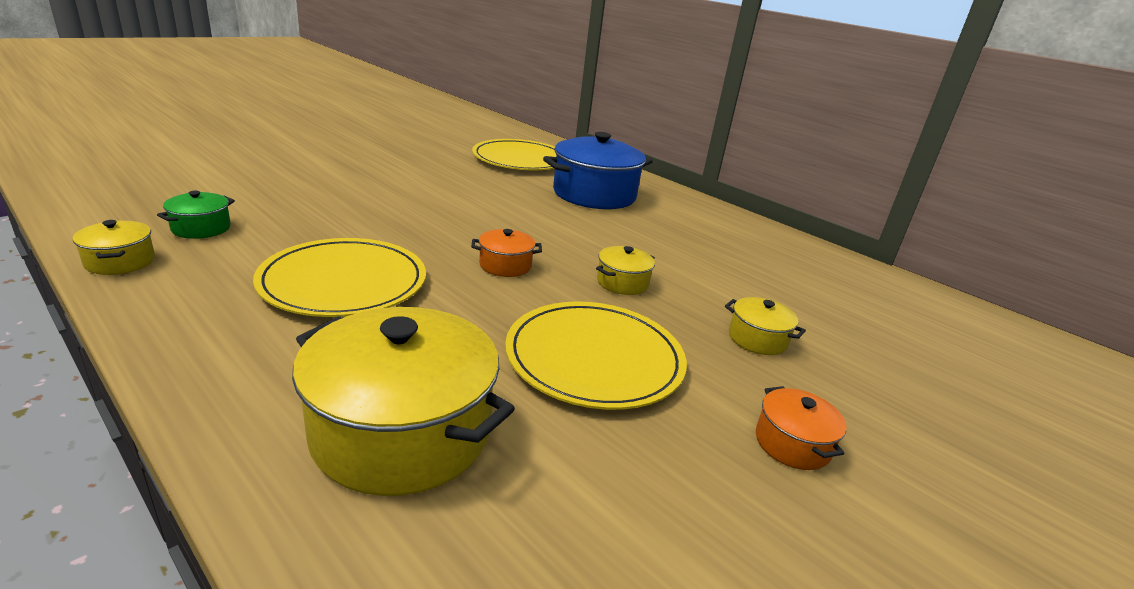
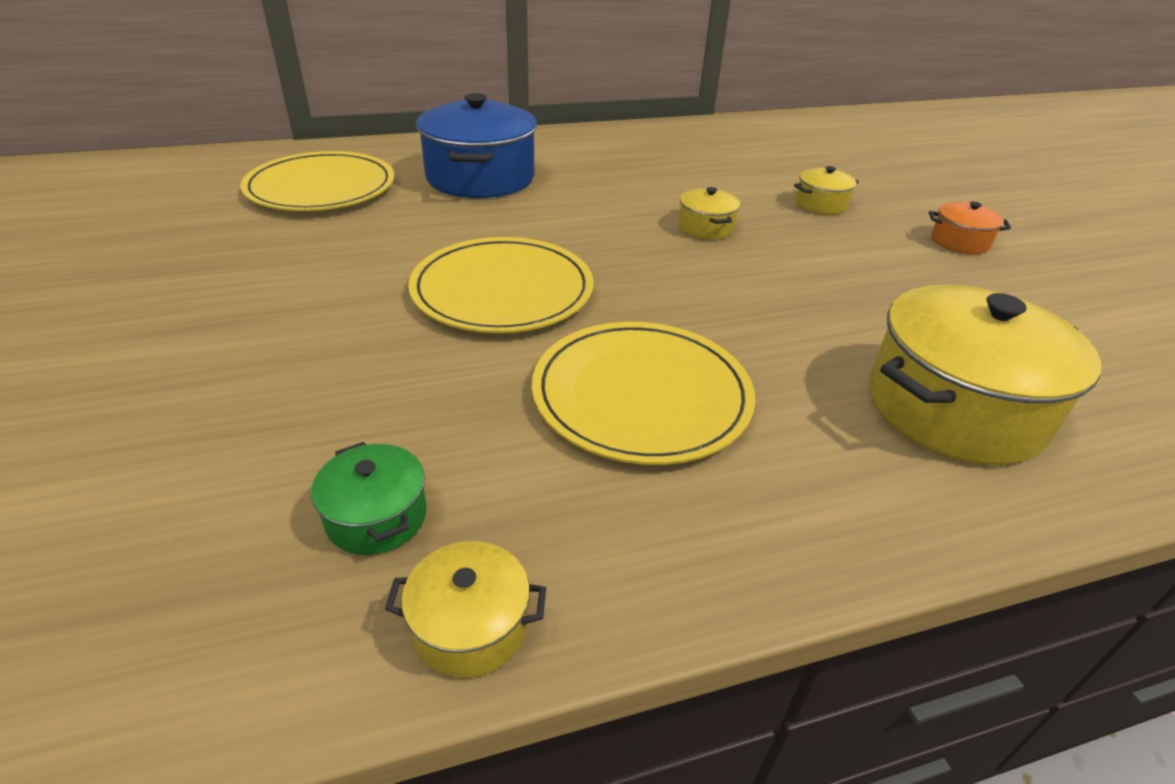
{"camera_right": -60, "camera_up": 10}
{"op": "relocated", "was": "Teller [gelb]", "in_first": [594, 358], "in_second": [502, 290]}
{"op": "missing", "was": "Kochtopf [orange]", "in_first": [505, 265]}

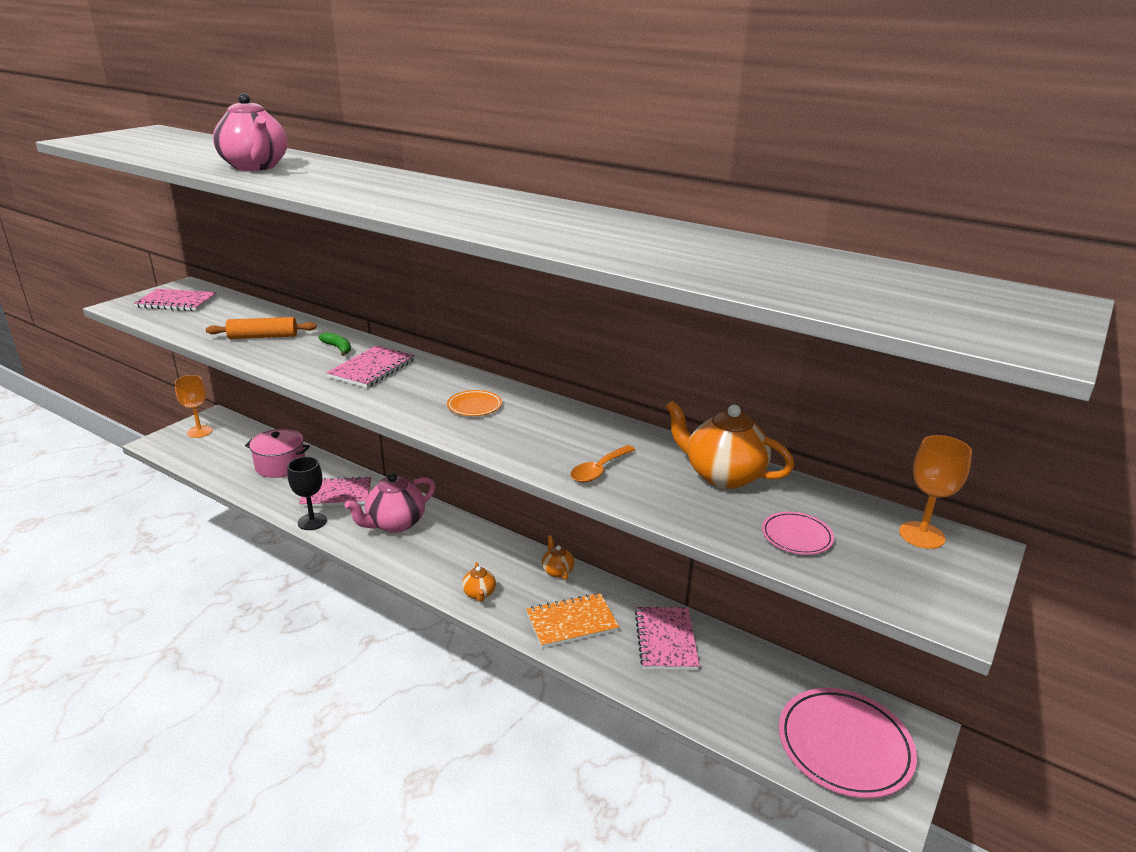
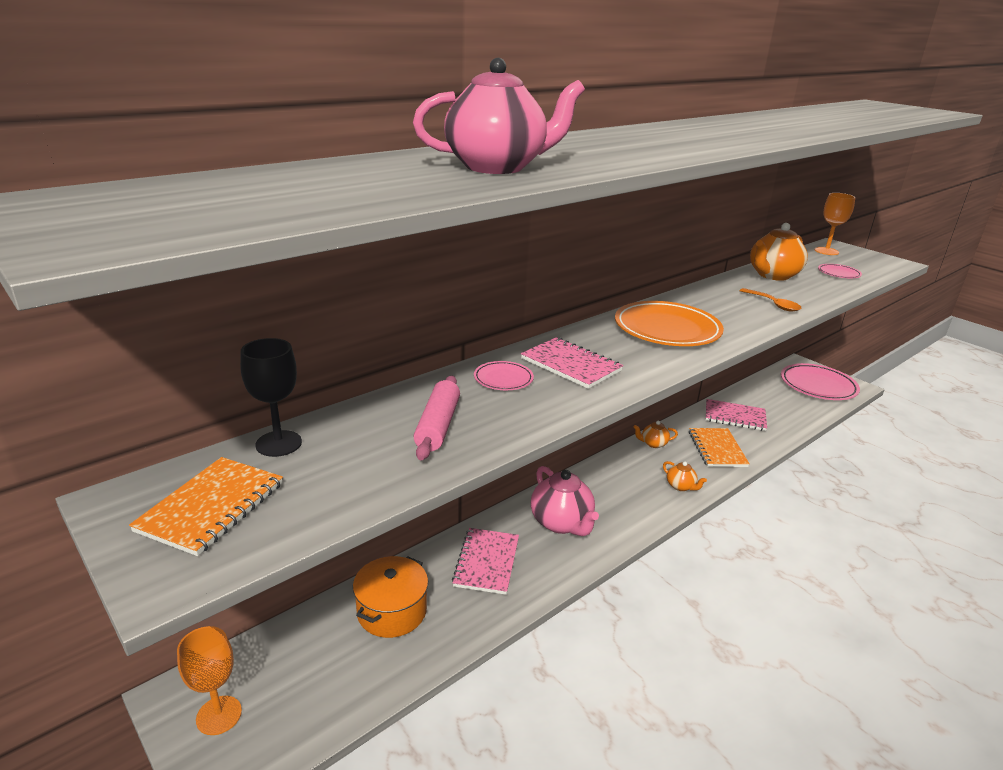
{"camera_right": -75, "camera_up": 0}
{"op": "colour", "was": "Notizbuch [rosa]", "now": "Notizbuch [orange]", "in_first": [177, 302], "in_second": [211, 507]}
{"op": "relocated", "was": "Kelch [schwarz]", "in_first": [312, 521], "in_second": [278, 443]}
{"op": "colour", "was": "Kochtopf [rosa]", "now": "Kochtopf [orange]", "in_first": [280, 465], "in_second": [392, 611]}
{"op": "colour", "was": "Nudelholz [orange]", "now": "Nudelholz [rosa]", "in_first": [263, 337], "in_second": [438, 426]}
{"op": "exchanged", "was": "Banane [grün]", "now": "Teller [rosa]", "in_first": [338, 348], "in_second": [503, 379]}
{"op": "size", "was": "Teller [orange]", "in_first": [474, 406], "in_second": [667, 329], "ratio": 2.09}
{"op": "spun", "was": "Teekanne [orange]", "in_first": [479, 594], "in_second": [681, 486], "clockwise": 45}

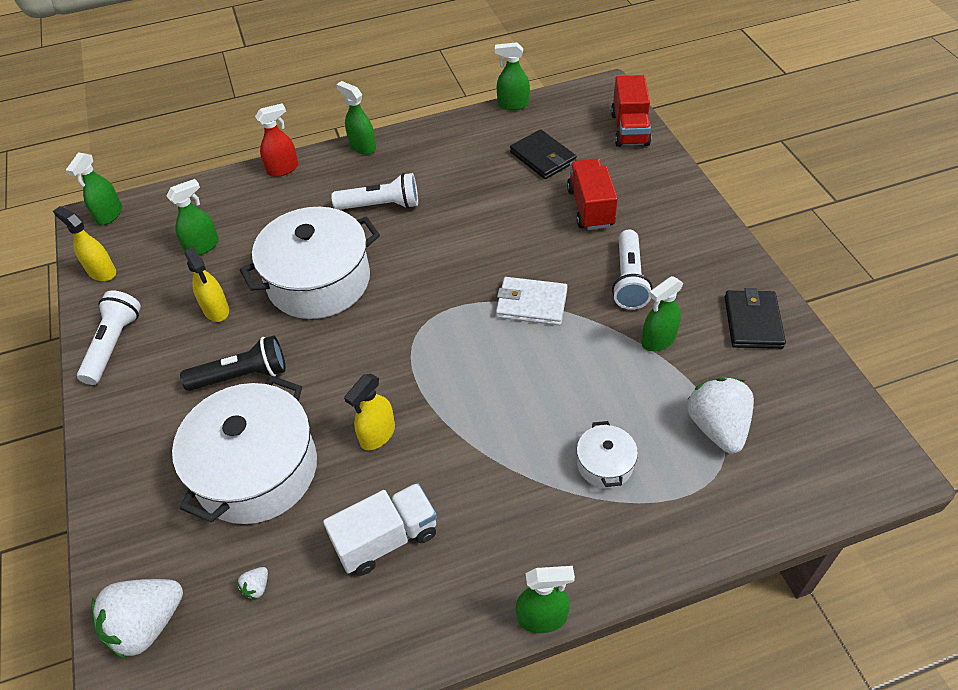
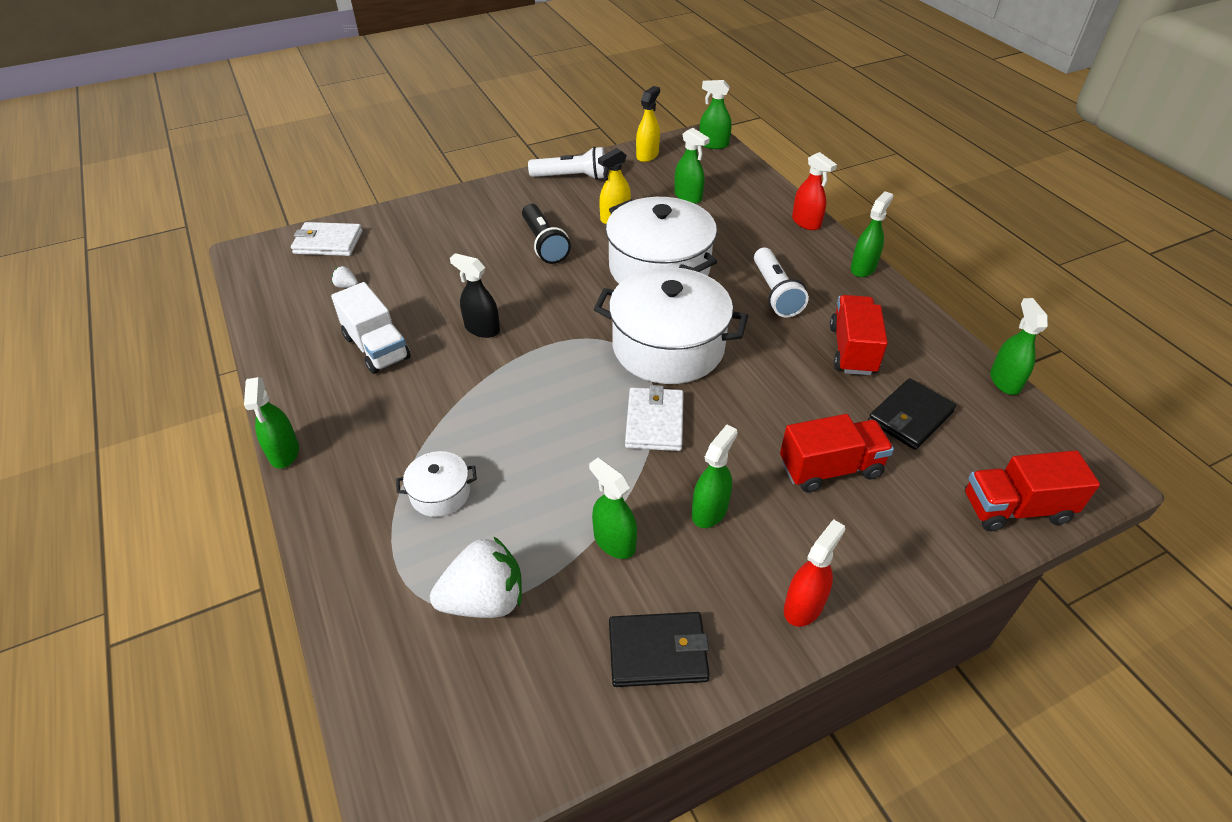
{"camera_right": 80, "camera_up": -5}
{"op": "exchanged", "was": "Erdbeere [weiß]", "now": "Geldbörse [weiß]", "in_first": [147, 625], "in_second": [328, 242]}
{"op": "colour", "was": "Sprühflasche [gelb]", "now": "Sprühflasche [schwarz]", "in_first": [377, 435], "in_second": [482, 329]}
{"op": "relocated", "was": "Kochtopf [weiß]", "in_first": [257, 470], "in_second": [668, 347]}
{"op": "exchanged", "was": "Taschenlampe [weiß]", "now": "Sprühflasche [grün]", "in_first": [628, 280], "in_second": [710, 511]}
{"op": "appeared", "now": "Sprühflasche [rot]", "in_second": [803, 606]}
{"op": "appeared", "now": "Lastwagen [rot]", "in_second": [852, 350]}

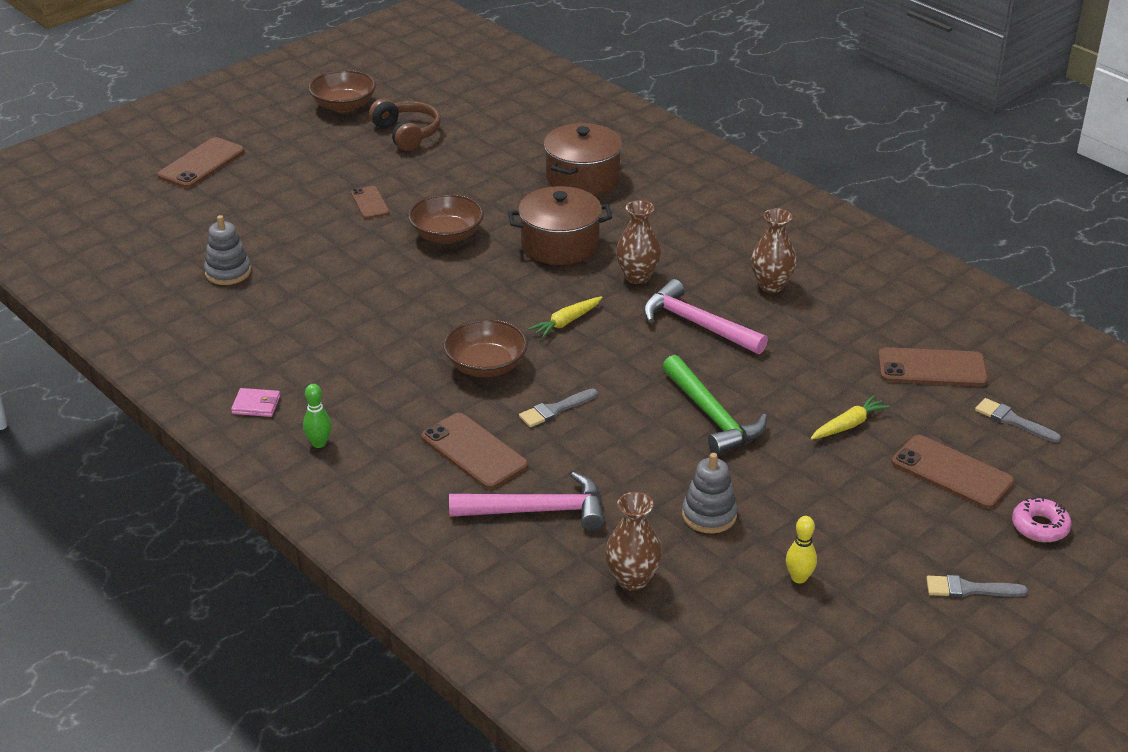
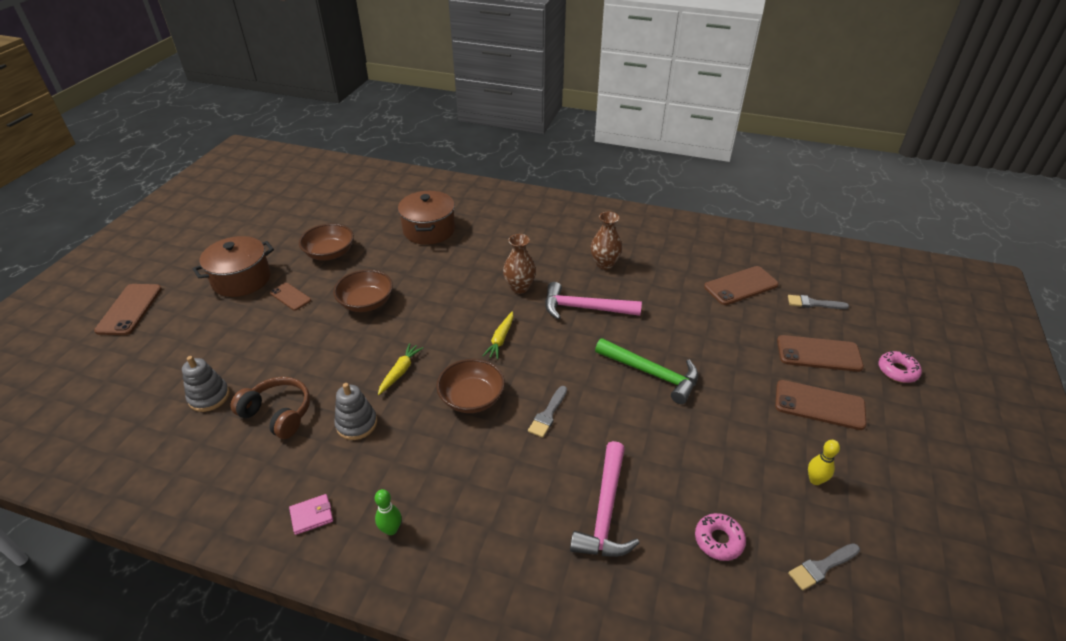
{"camera_right": -30, "camera_up": 5}
{"op": "relocated", "was": "Kochtopf [braun]", "in_first": [560, 245], "in_second": [241, 279]}
{"op": "relocated", "was": "Kopfhörer [braun]", "in_first": [407, 134], "in_second": [278, 414]}
{"op": "relocated", "was": "Schüssel [braun]", "in_first": [344, 106], "in_second": [330, 253]}
{"op": "relocated", "was": "Stapelspielzeug [grau]", "in_first": [709, 515], "in_second": [356, 424]}
{"op": "relocated", "was": "Karotte [gelb]", "in_first": [848, 425], "in_second": [400, 372]}
{"op": "spun", "was": "Hammer [rosa]", "in_first": [537, 511], "in_second": [605, 511], "clockwise": 135}
{"op": "exchanged", "was": "Vase [braun]", "now": "Donut [rosa]", "in_first": [632, 579], "in_second": [718, 540]}
{"op": "relocated", "was": "Handy [braun]", "in_first": [474, 451], "in_second": [819, 405]}
{"op": "relocated", "was": "Pinsel [grau]", "in_first": [969, 589], "in_second": [822, 567]}

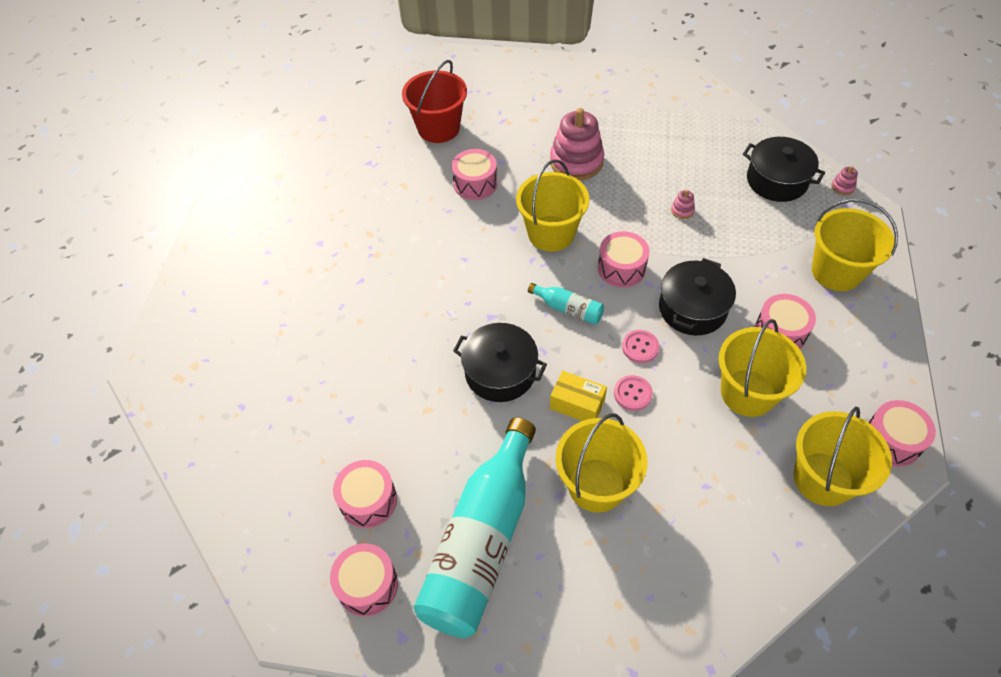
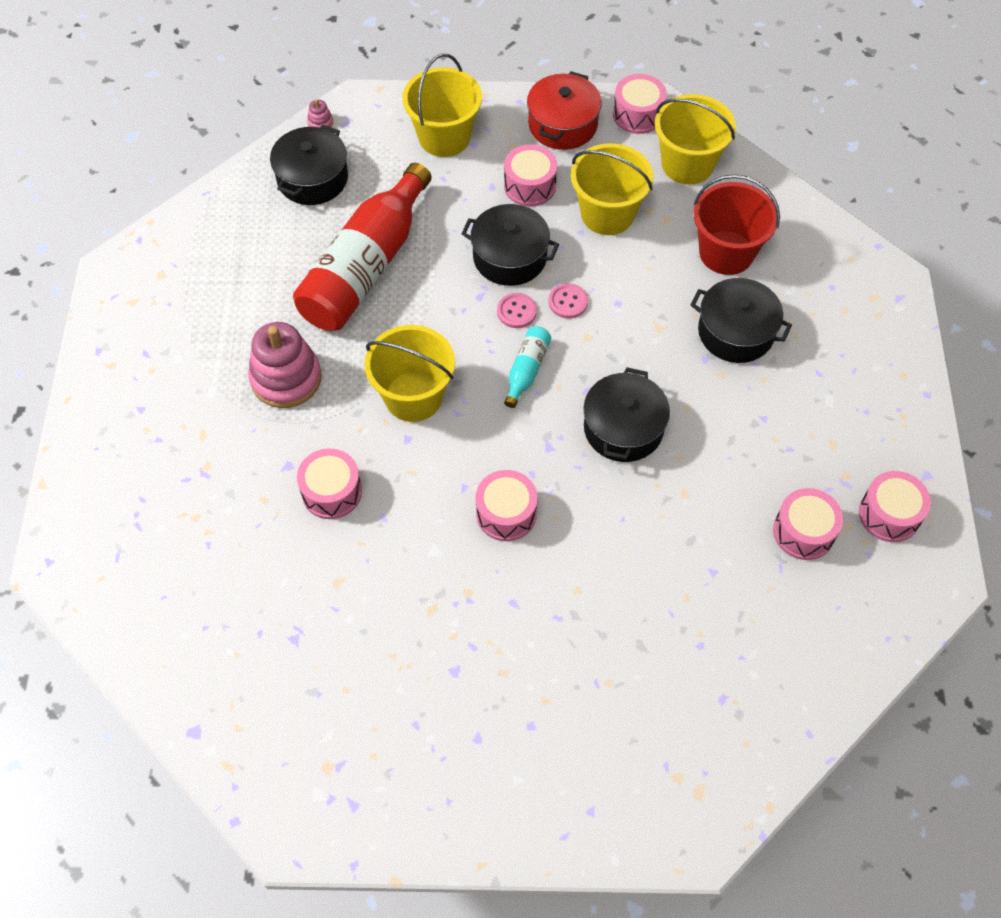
{"camera_right": -100, "camera_up": 5}
{"op": "exchanged", "was": "Stapelspielzeug [rosa]", "now": "Flasche [rot]", "in_first": [682, 210], "in_second": [366, 266]}
{"op": "relocated", "was": "Trommel [rosa]", "in_first": [621, 268], "in_second": [506, 513]}
{"op": "relocated", "was": "Knopf [rosa]", "in_first": [632, 393], "in_second": [516, 311]}
{"op": "appeared", "now": "Kochtopf [rot]", "in_second": [562, 124]}
{"op": "exchanged", "was": "Eimer [gelb]", "now": "Kochtopf [schwarz]", "in_first": [596, 485], "in_second": [736, 332]}
{"op": "relocated", "was": "Eimer [rot]", "in_first": [438, 128], "in_second": [726, 253]}
{"op": "missing", "was": "Flasche [türkis]", "in_first": [482, 541]}
{"op": "missing", "was": "Schachtel [gelb]", "in_first": [577, 404]}

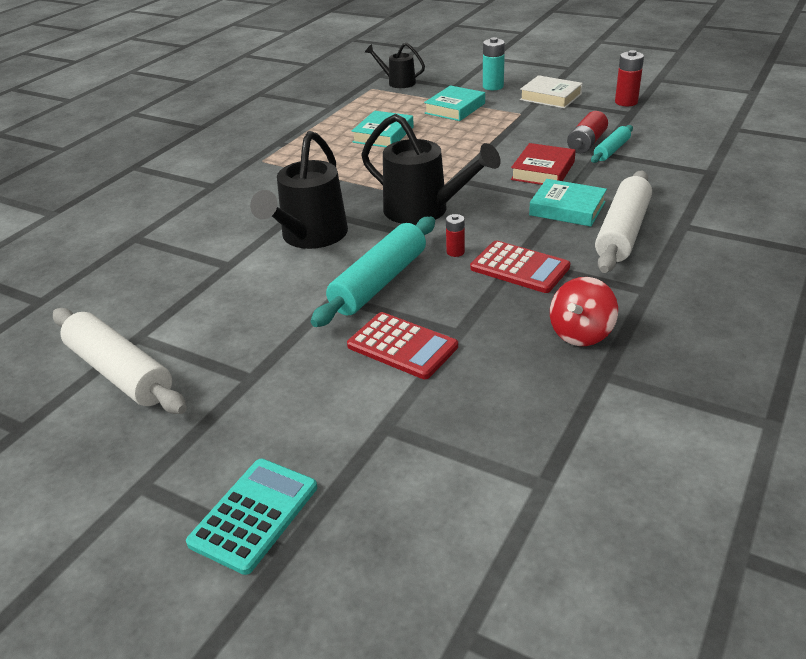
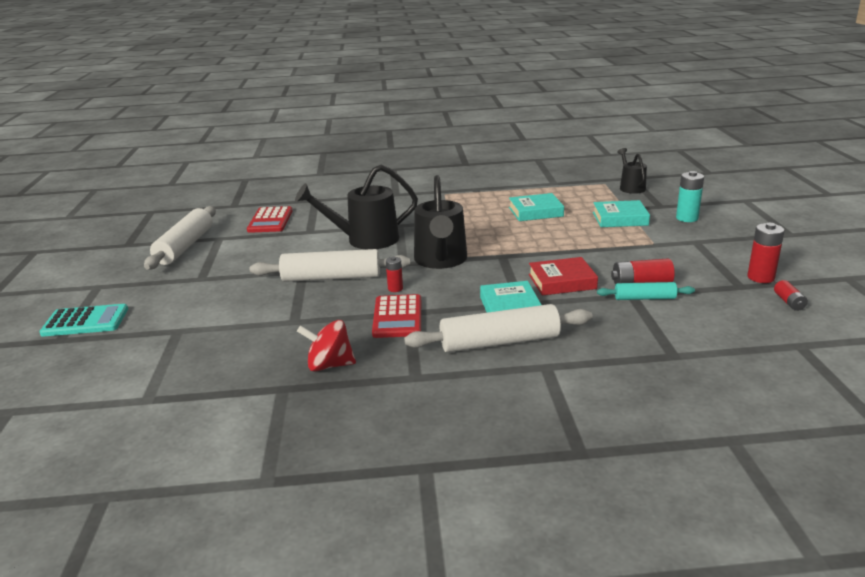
{"camera_right": 55, "camera_up": -10}
{"op": "relocated", "was": "Taschenrechner [rot]", "in_first": [402, 346], "in_second": [270, 220]}
{"op": "colour", "was": "Nudelholz [türkis]", "now": "Nudelholz [weiß]", "in_first": [379, 282], "in_second": [331, 278]}
{"op": "appeared", "now": "Batterie [rot]", "in_second": [789, 302]}
{"op": "missing", "was": "Buch [weiß]", "in_first": [550, 97]}

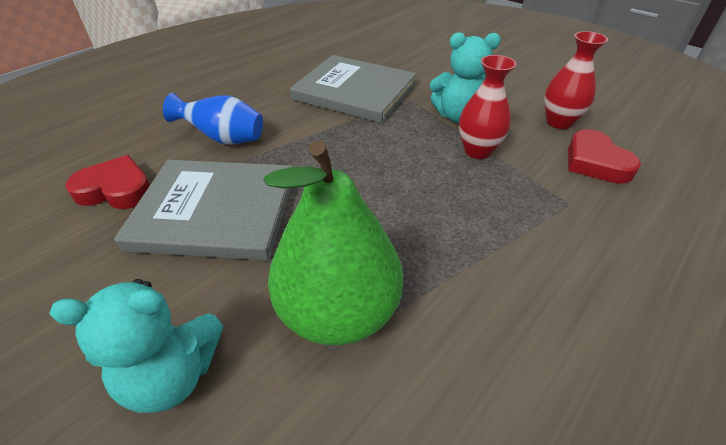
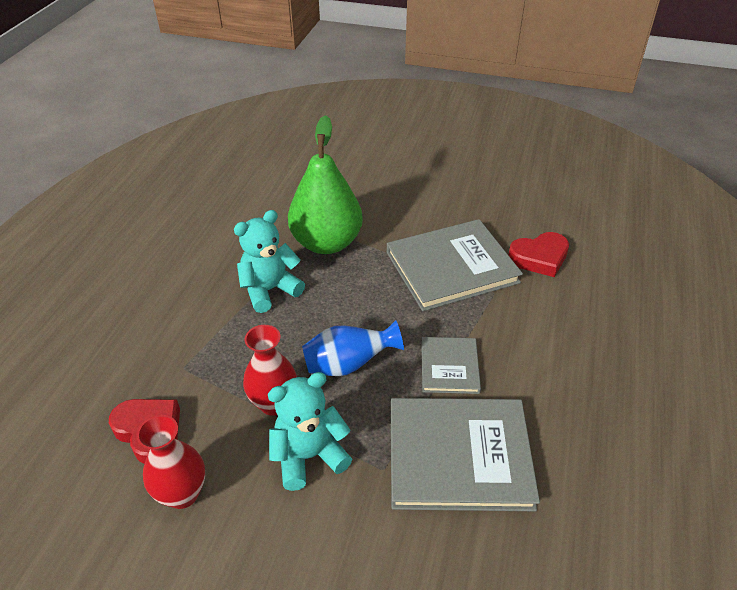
{"camera_right": 155, "camera_up": 0}
{"op": "relocated", "was": "Teddybär [türkis]", "in_first": [173, 374], "in_second": [270, 290]}
{"op": "relocated", "was": "Vase [blau]", "in_first": [224, 139], "in_second": [349, 364]}
{"op": "appeared", "now": "Buch [grau]", "in_second": [449, 367]}

